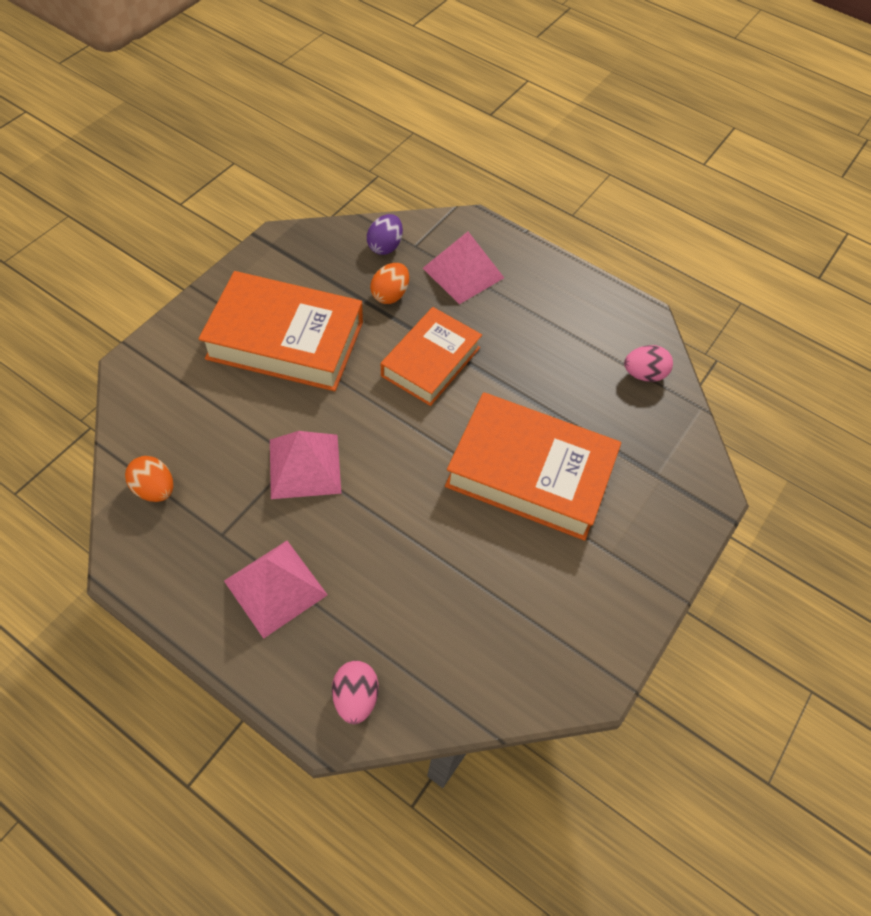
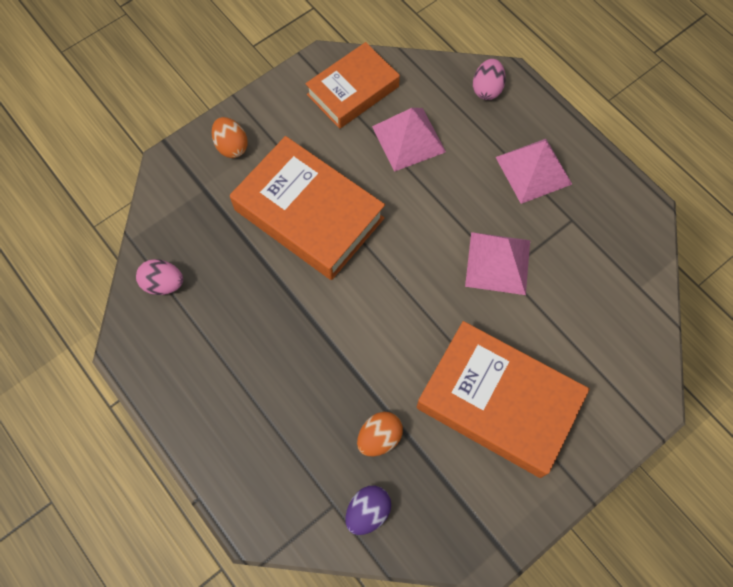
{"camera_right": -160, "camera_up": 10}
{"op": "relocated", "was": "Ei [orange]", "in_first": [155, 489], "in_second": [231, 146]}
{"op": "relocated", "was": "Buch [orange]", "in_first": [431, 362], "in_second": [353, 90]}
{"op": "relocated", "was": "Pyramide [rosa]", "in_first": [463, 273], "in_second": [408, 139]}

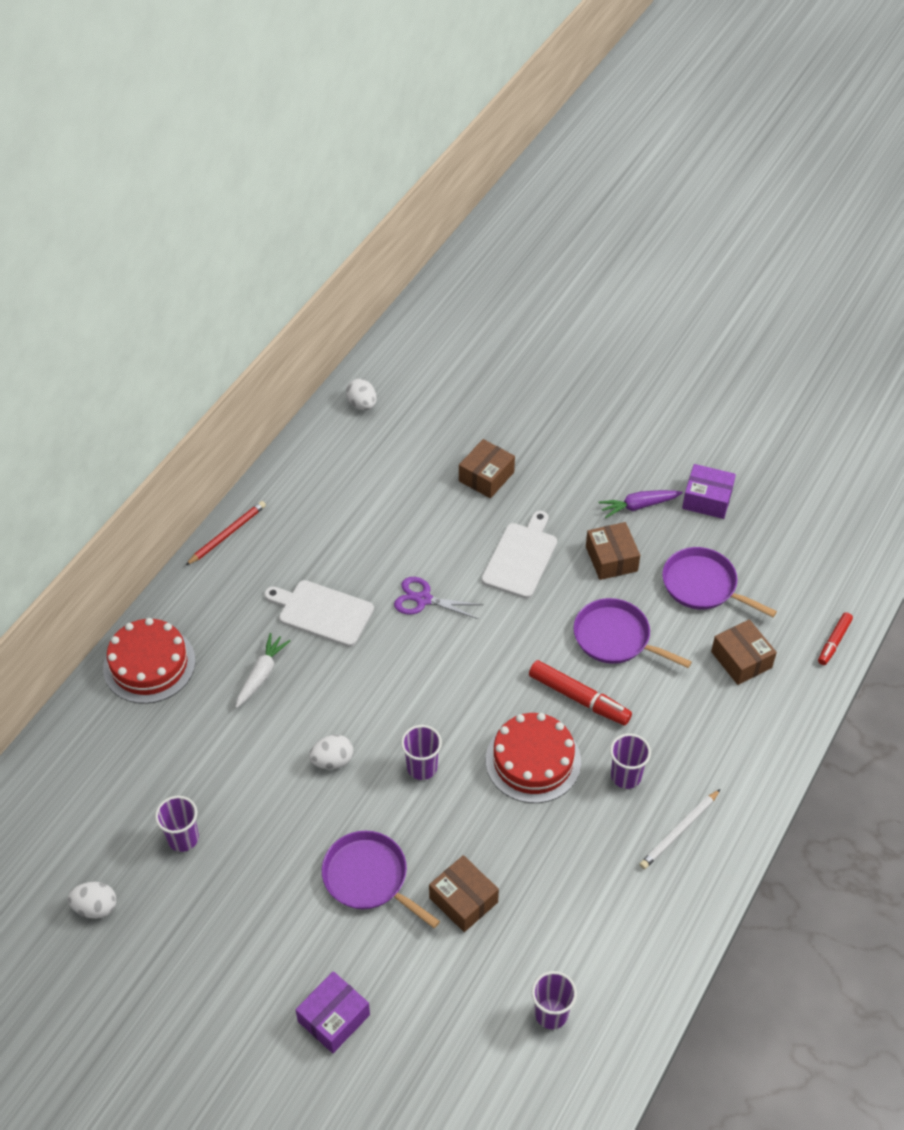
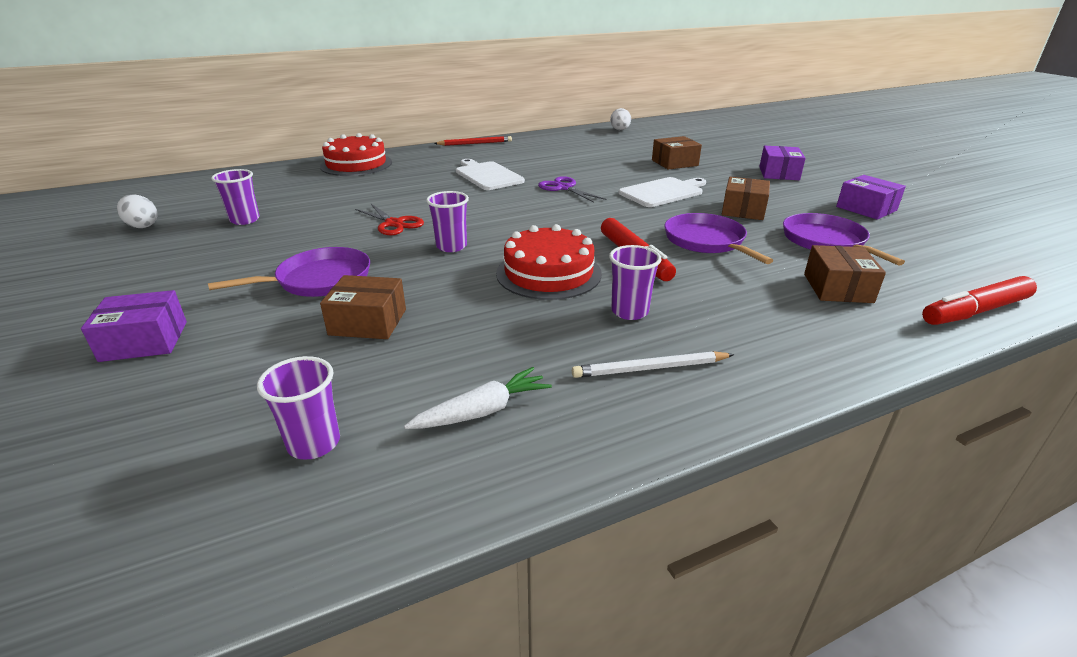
{"camera_right": 35, "camera_up": -20}
{"op": "spun", "was": "Pfanne [lila]", "in_first": [369, 878], "in_second": [319, 280], "clockwise": 75}
{"op": "spun", "was": "Schachtel [braun]", "in_first": [463, 900], "in_second": [368, 322], "clockwise": -75}
{"op": "exchanged", "was": "Ei [weiß]", "now": "Schere [rot]", "in_first": [332, 761], "in_second": [394, 223]}
{"op": "relocated", "was": "Karotte [weiß]", "in_first": [261, 674], "in_second": [482, 411]}
{"op": "appeared", "now": "Schachtel [lila]", "in_second": [779, 173]}
{"op": "size", "was": "Filzstift [rot]", "in_first": [834, 642], "in_second": [975, 311], "ratio": 1.64}
{"op": "missing", "was": "Karotte [lila]", "in_first": [638, 506]}

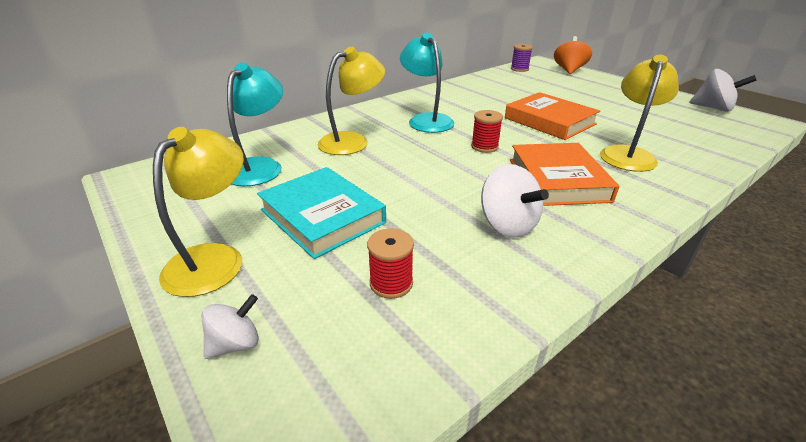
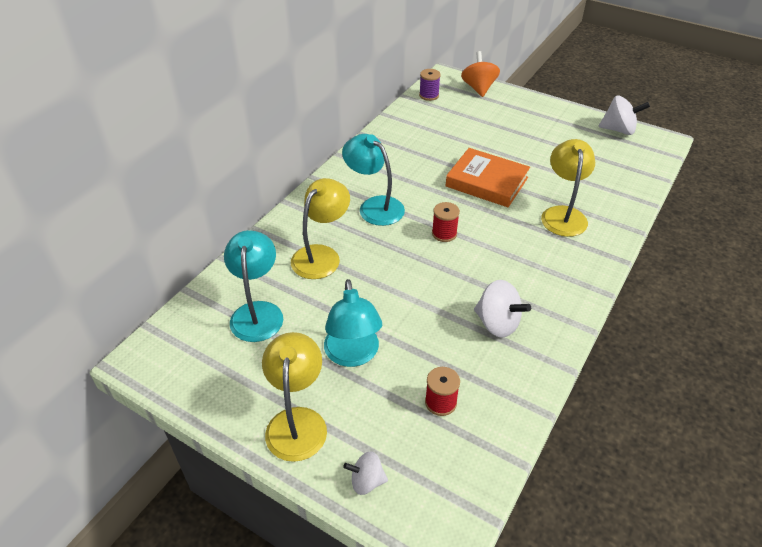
{"camera_right": -20, "camera_up": 10}
{"op": "exchanged", "was": "Buch [türkis]", "now": "Lampe [türkis]", "in_first": [322, 216], "in_second": [353, 355]}
{"op": "spun", "was": "Kreisel [weiß]", "in_first": [236, 343], "in_second": [366, 481], "clockwise": -120}
{"op": "missing", "was": "Buch [orange]", "in_first": [557, 180]}

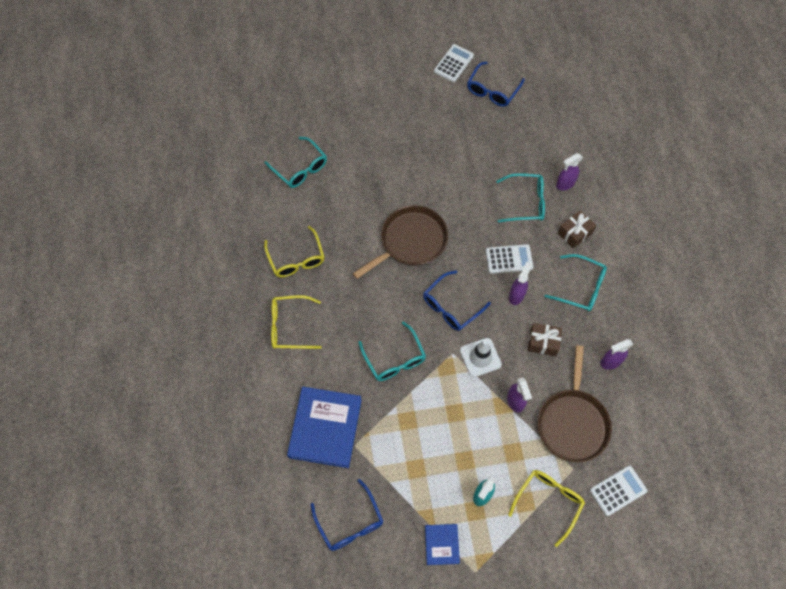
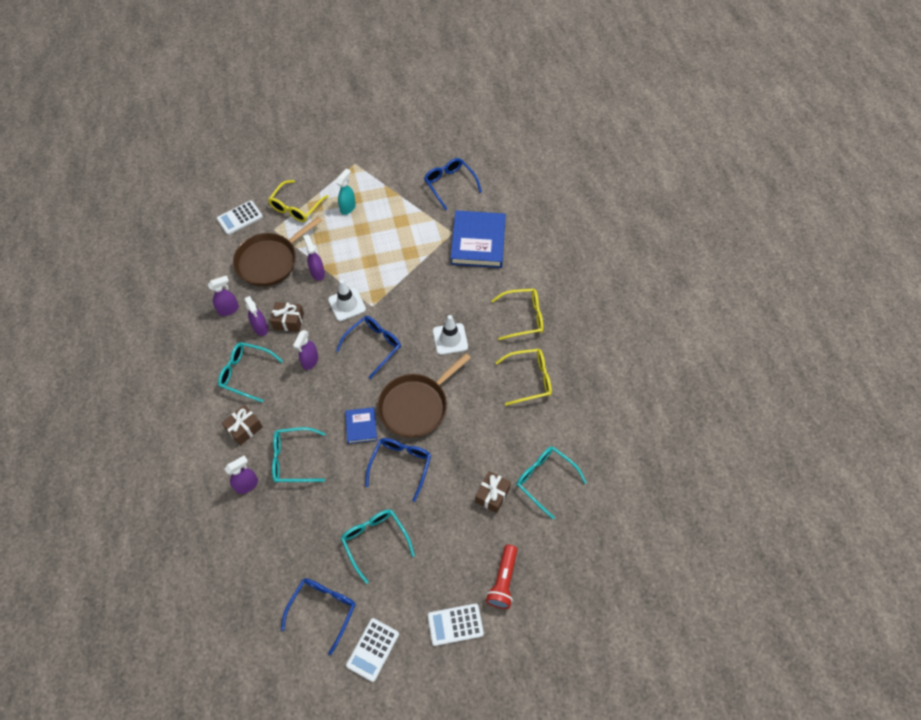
{"camera_right": 175, "camera_up": -5}
{"op": "spun", "was": "Pfanne [braun]", "in_first": [572, 422], "in_second": [270, 261], "clockwise": -135}
{"op": "appeared", "now": "Sprühflasche [lila]", "in_second": [260, 328]}
{"op": "relocated", "was": "Brille [türkis]", "in_first": [394, 359], "in_second": [375, 541]}
{"op": "relocated", "was": "Buch [blau]", "in_first": [441, 544], "in_second": [361, 426]}
{"op": "appeared", "now": "Brille [blau]", "in_second": [401, 465]}
{"op": "relocated", "was": "Taschenrechner [weiß]", "in_first": [509, 259], "in_second": [455, 624]}
{"op": "appeared", "now": "Leitkegel [weiß]", "in_second": [450, 339]}
{"op": "appeared", "now": "Geschenk [braun]", "in_second": [492, 495]}
{"op": "appeared", "now": "Taschenlampe [rot]", "in_second": [503, 581]}
{"op": "spun", "was": "Brille [gelb]", "in_first": [296, 259], "in_second": [529, 379], "clockwise": 105}

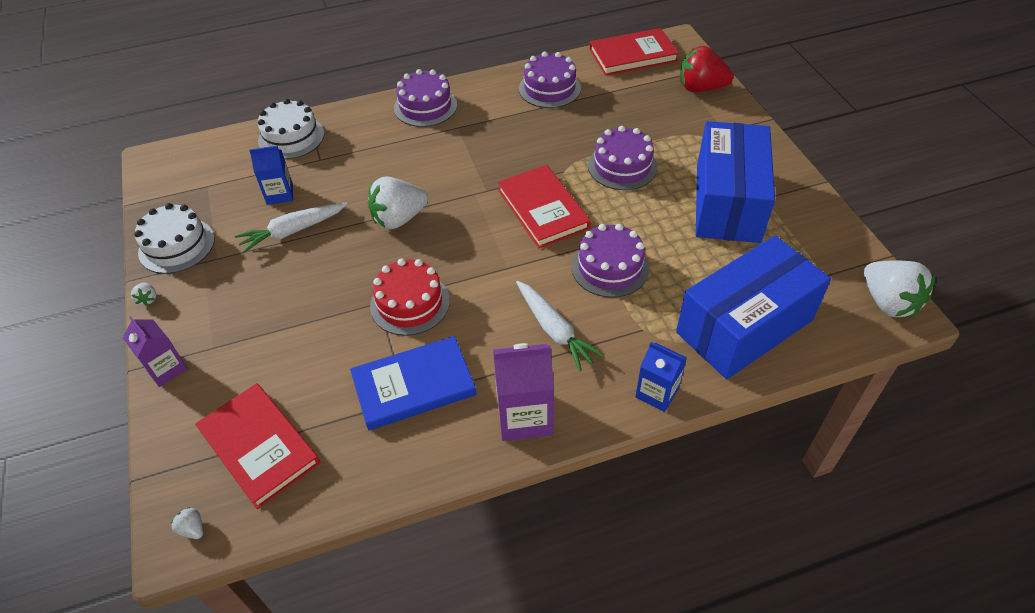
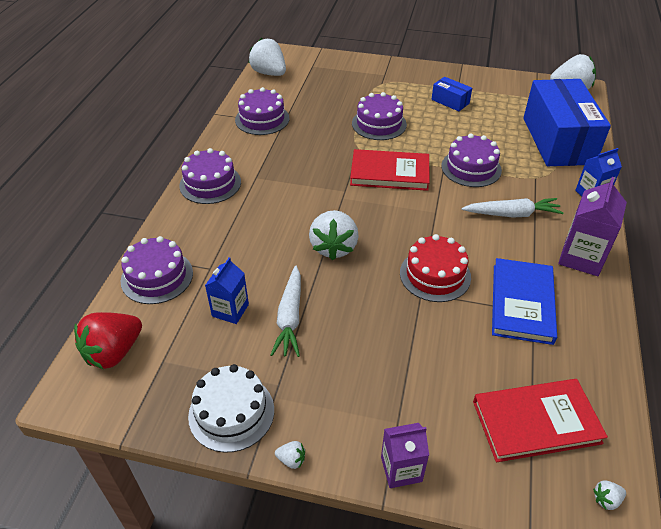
{"camera_right": -60, "camera_up": -5}
{"op": "relocated", "was": "Erdbeere [rot]", "in_first": [701, 88], "in_second": [114, 352]}
{"op": "colour", "was": "Kuchen [weiß]", "now": "Kuchen [lila]", "in_first": [291, 137], "in_second": [157, 277]}
{"op": "exchanged", "was": "Buch [rot]", "now": "Erdbeere [weiß]", "in_first": [633, 55], "in_second": [269, 73]}
{"op": "size", "was": "Schachtel [blau]", "in_first": [727, 202], "in_second": [450, 101], "ratio": 0.43}

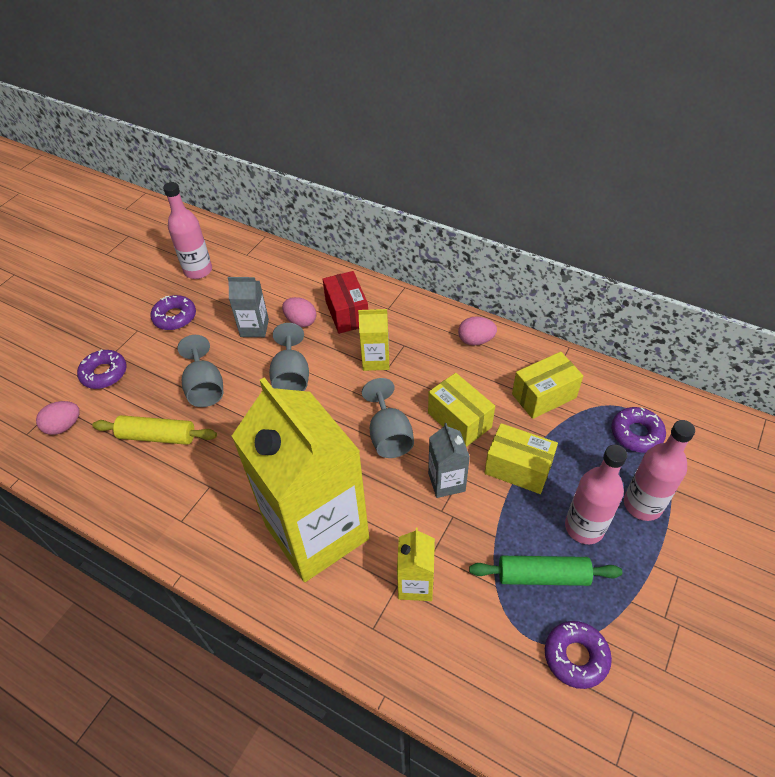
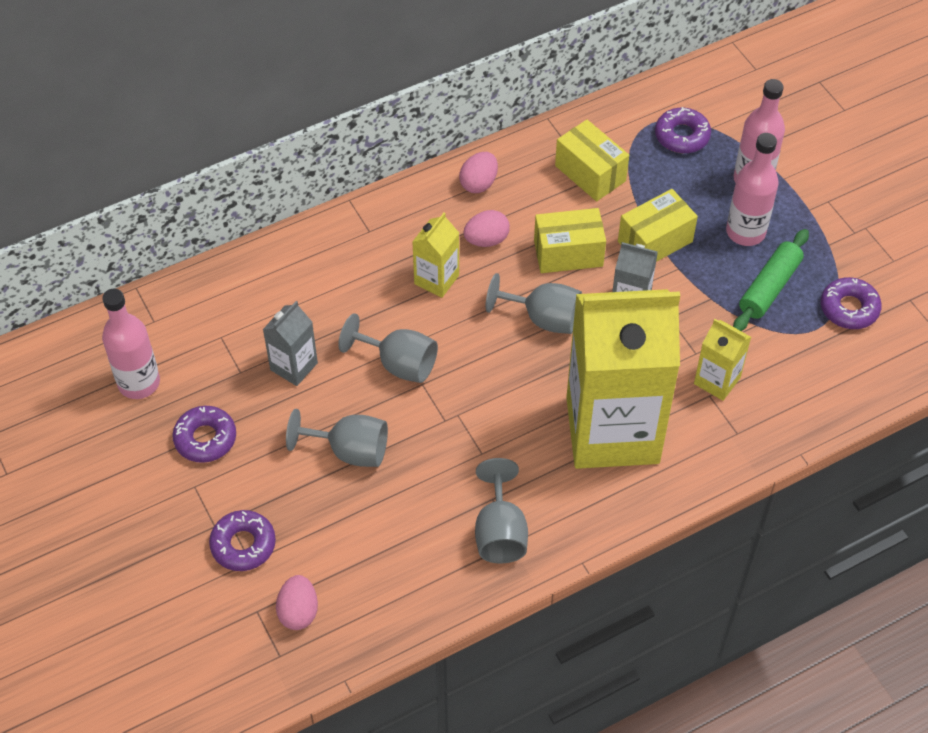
{"camera_right": -60, "camera_up": 5}
{"op": "relocated", "was": "Ei [rosa]", "in_first": [301, 321], "in_second": [486, 240]}
{"op": "appeared", "now": "Kelch [grau]", "in_second": [500, 532]}
{"op": "spun", "was": "Schachtel [gelb]", "in_first": [544, 396], "in_second": [590, 173], "clockwise": -45}
{"op": "missing", "was": "Nudelholz [gelb]", "in_first": [157, 436]}
{"op": "missing", "was": "Schachtel [rot]", "in_first": [347, 313]}

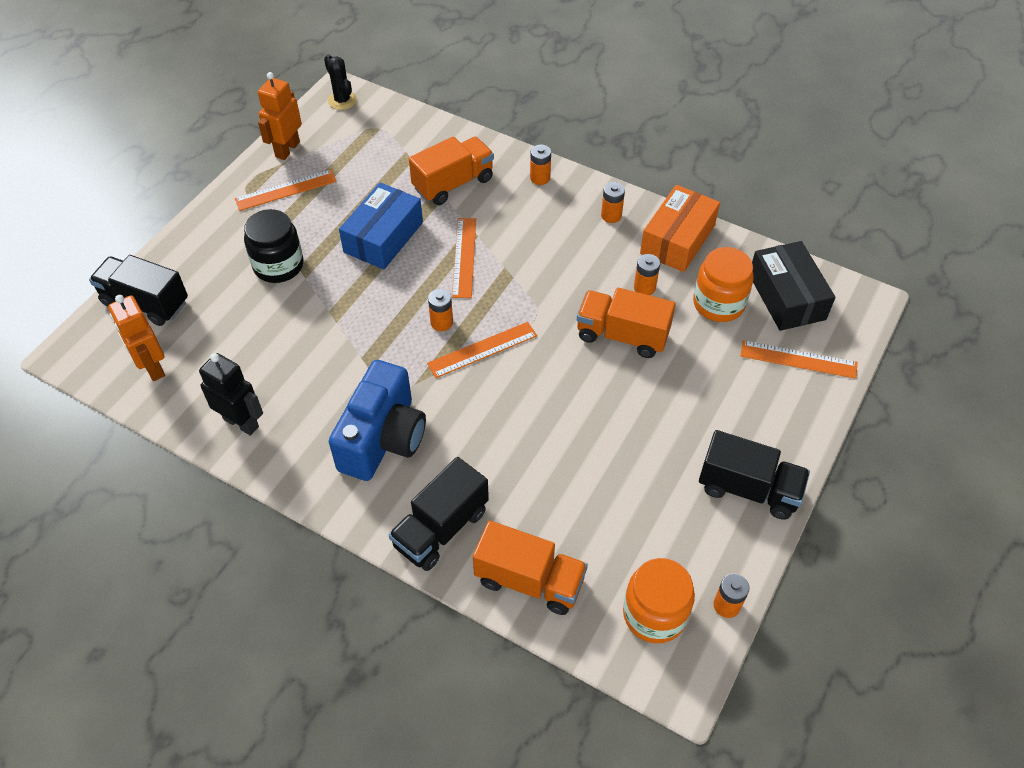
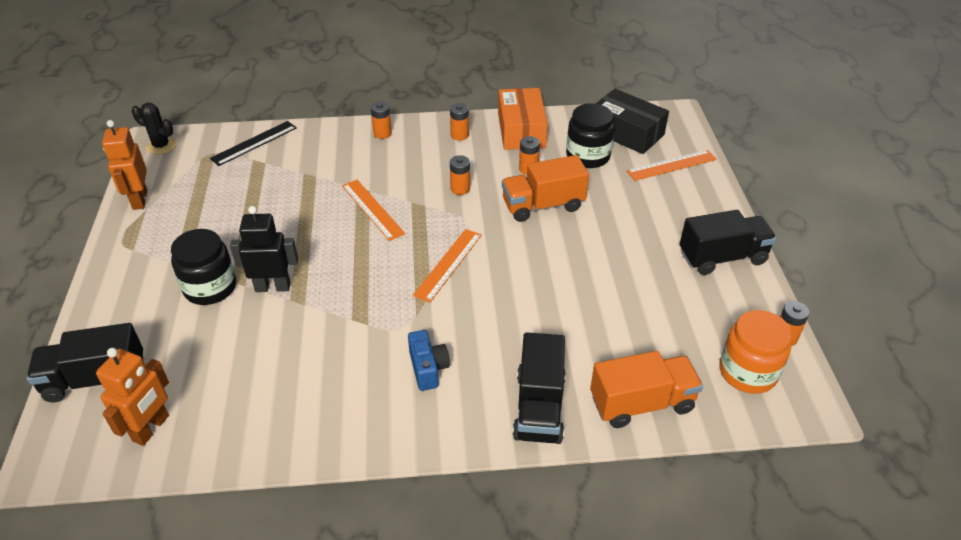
{"camera_right": -35, "camera_up": -10}
{"op": "spun", "was": "Roboter [orange]", "in_first": [152, 367], "in_second": [151, 428], "clockwise": -90}
{"op": "appeared", "now": "Lineal [schwarz]", "in_second": [254, 143]}
{"op": "relocated", "was": "Roboter [schwarz]", "in_first": [241, 422], "in_second": [273, 287]}
{"op": "size", "was": "Kamera [blau]", "in_first": [383, 438], "in_second": [428, 368], "ratio": 0.51}
{"op": "relocated", "was": "Batterie [orange]", "in_first": [441, 322], "in_second": [460, 189]}
{"op": "colour", "was": "Einmachglas [orange]", "now": "Einmachglas [schwarz]", "in_first": [718, 303], "in_second": [588, 156]}
{"op": "missing", "was": "Lineal [orange]", "in_first": [286, 190]}
{"op": "missing", "was": "Schachtel [blau]", "in_first": [383, 237]}
{"op": "missing", "was": "Lastwagen [orange]", "in_first": [453, 183]}

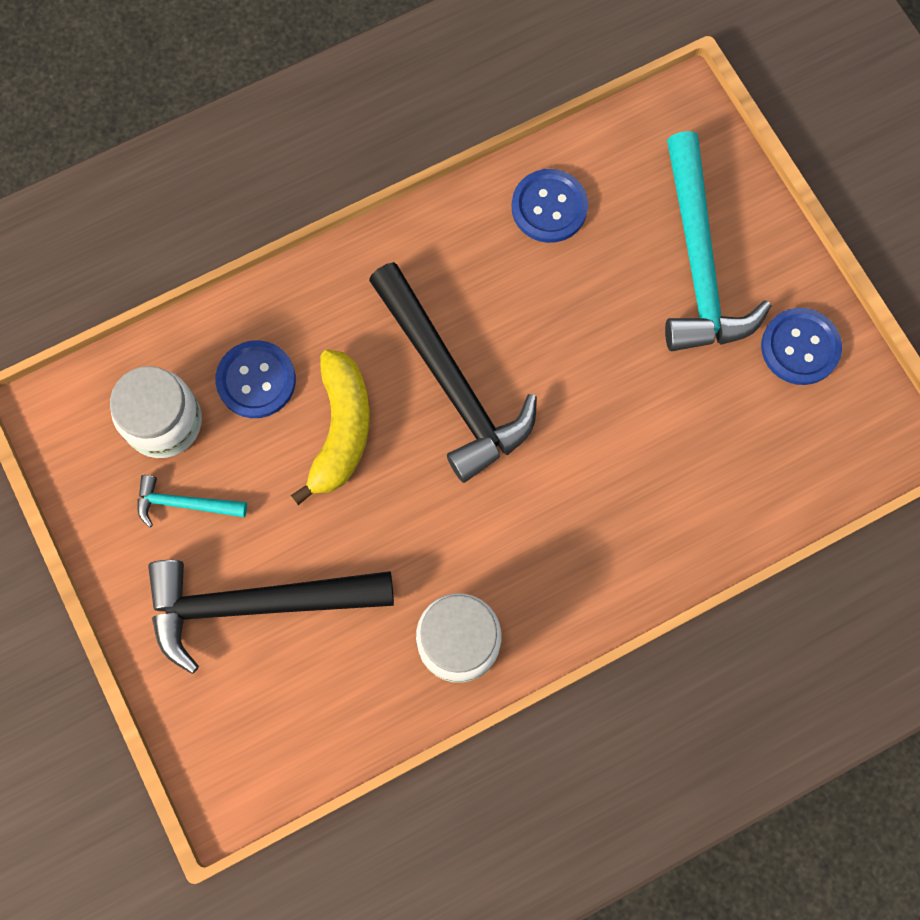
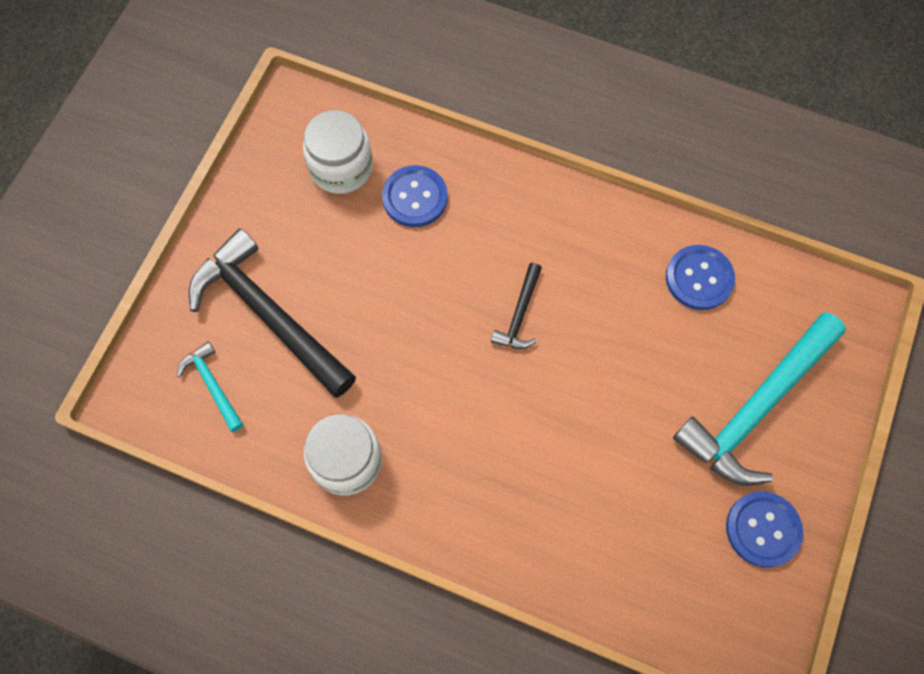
{"camera_right": 50, "camera_up": -5}
{"op": "relocated", "was": "Hammer [türkis]", "in_first": [185, 504], "in_second": [212, 385]}
{"op": "size", "was": "Hammer [schwarz]", "in_first": [451, 382], "in_second": [519, 314], "ratio": 0.46}
{"op": "missing", "was": "Banane [gelb]", "in_first": [341, 429]}

